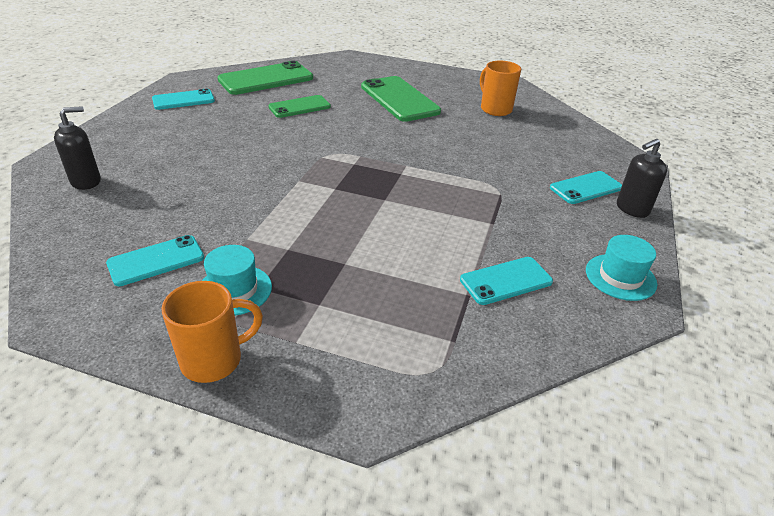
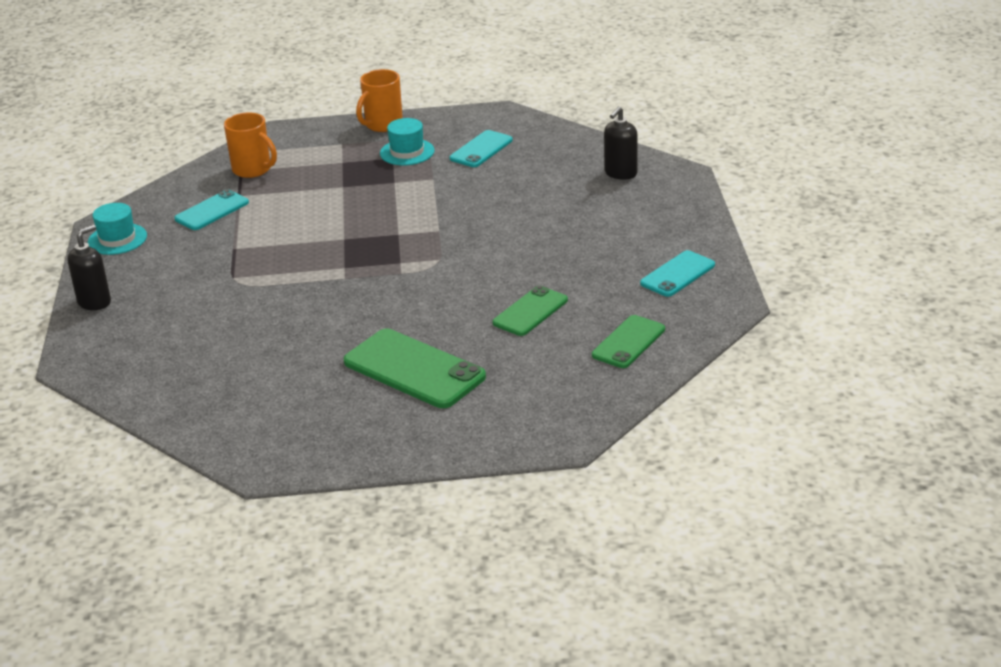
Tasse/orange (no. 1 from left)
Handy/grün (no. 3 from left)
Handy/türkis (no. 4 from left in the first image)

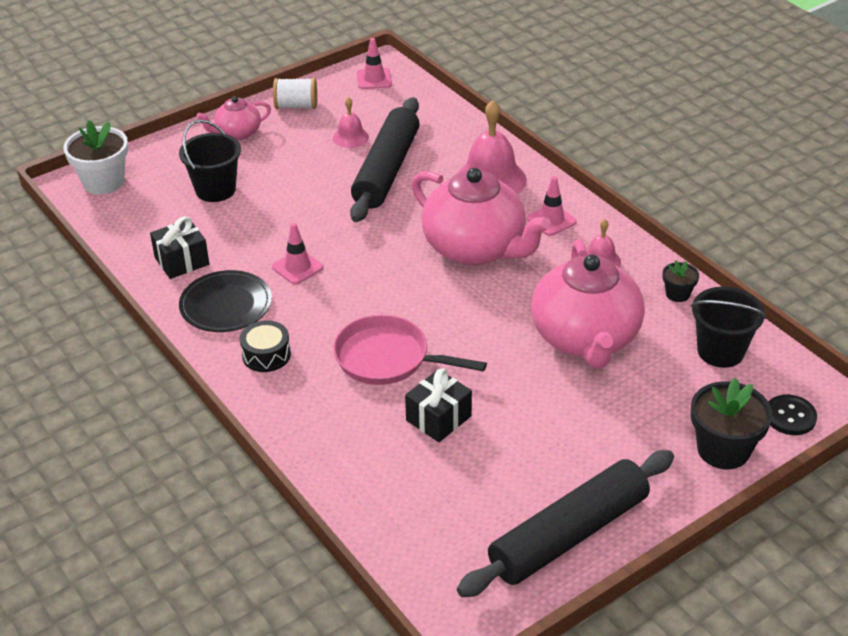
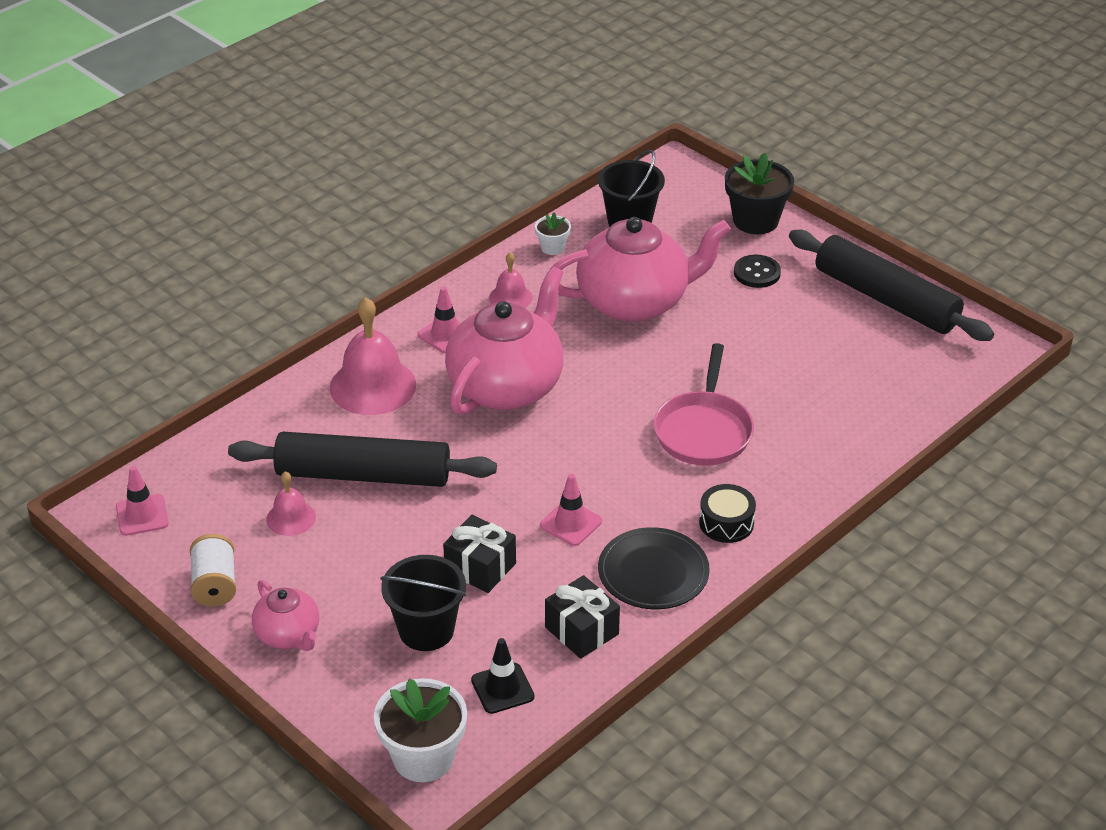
Geschenk/schwarz (no. 1 from left)
Leitkegel/schwarz
Blumentopf/weiß (no. 2 from left)
Knopf/schwarz

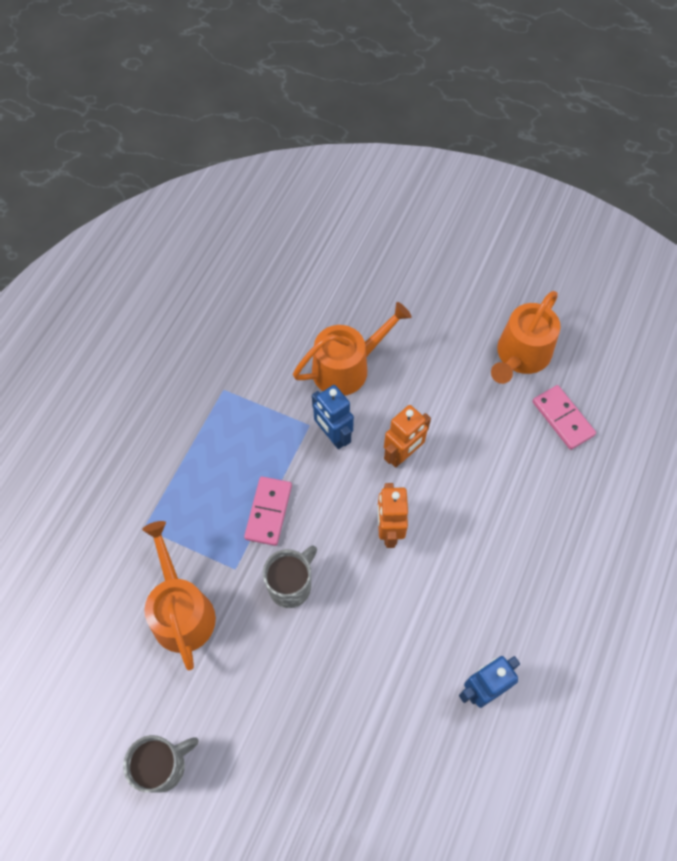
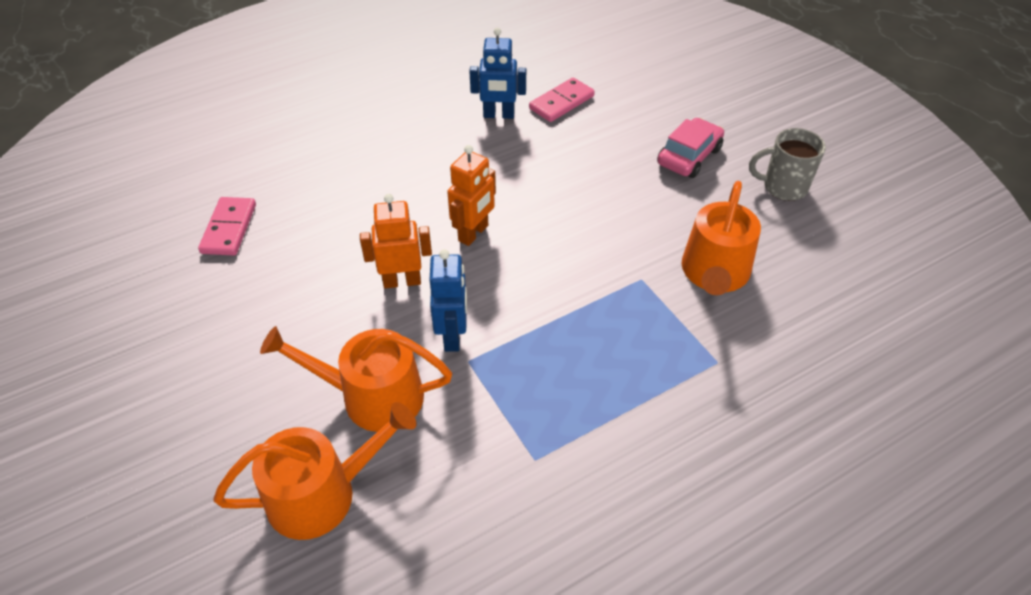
Gießkanne/orange (no. 1 from left)
Dominostein/rosa (no. 2 from left)
Auto/rosa
Tasse/grau (no. 2 from left in the first image)

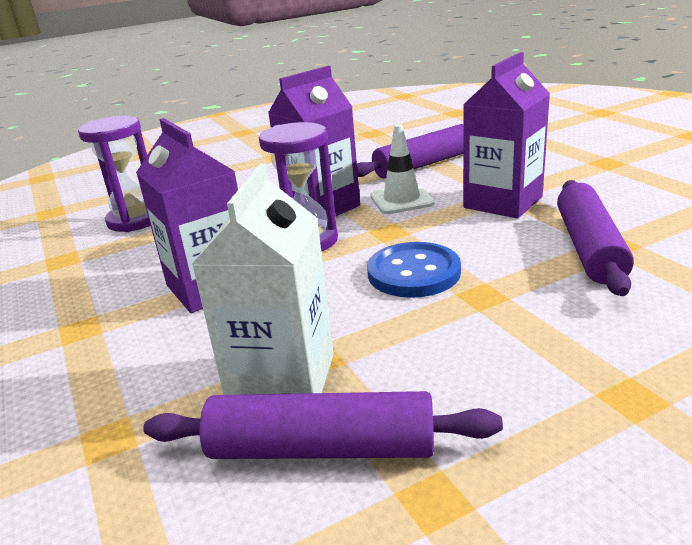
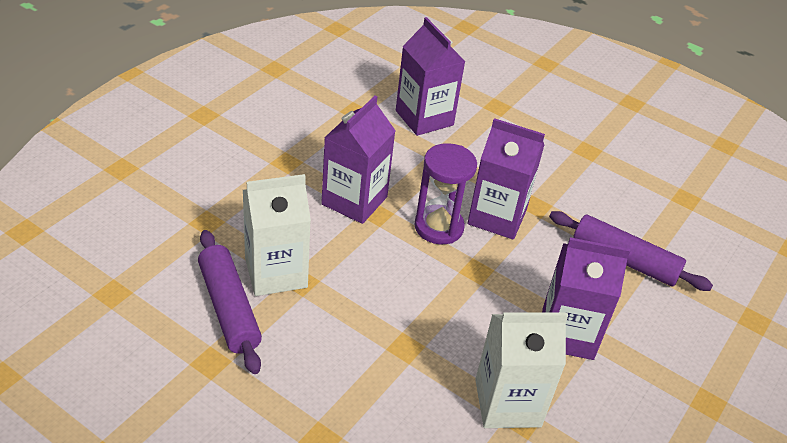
Getränkekarton/lila (no. 2 from left)
Getränkekarton/weiß (no. 2 from left)
Knopf/blau
Leitkegel/weiß

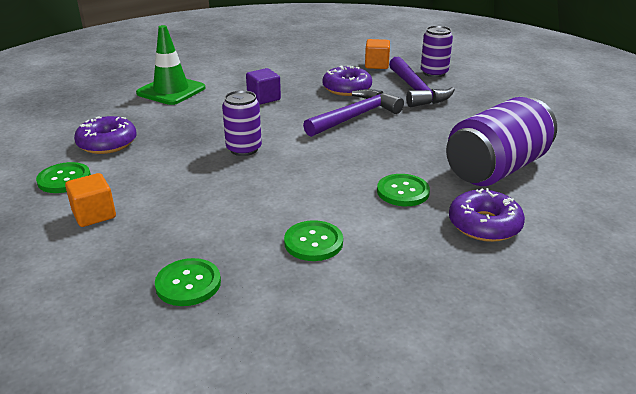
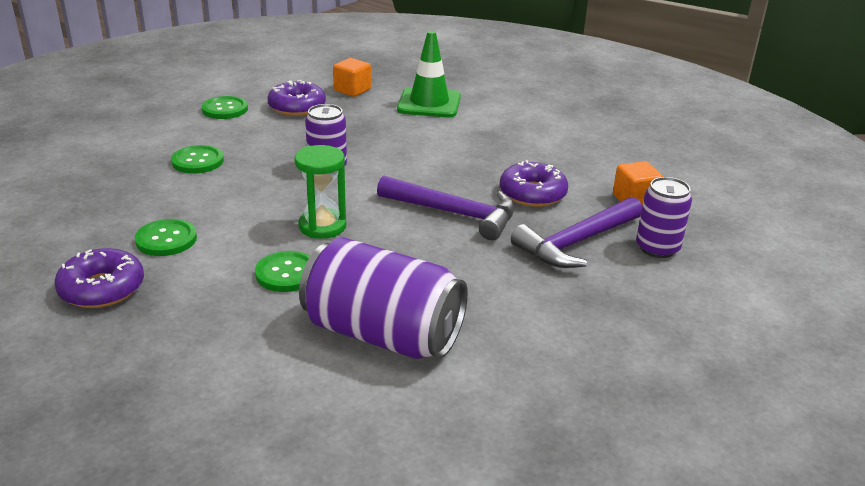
Donut/lila (no. 1 from left)
Knopf/grün (no. 2 from left)
Sanduhr/grün
Kubus/orange (no. 1 from left)
Kubus/lila

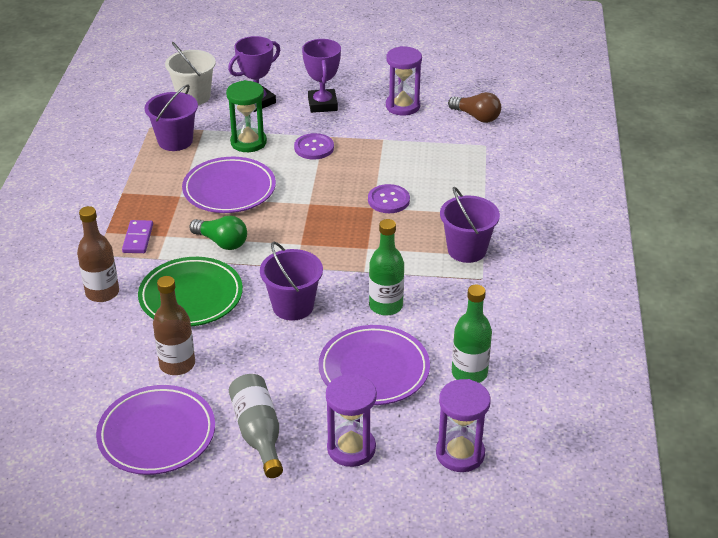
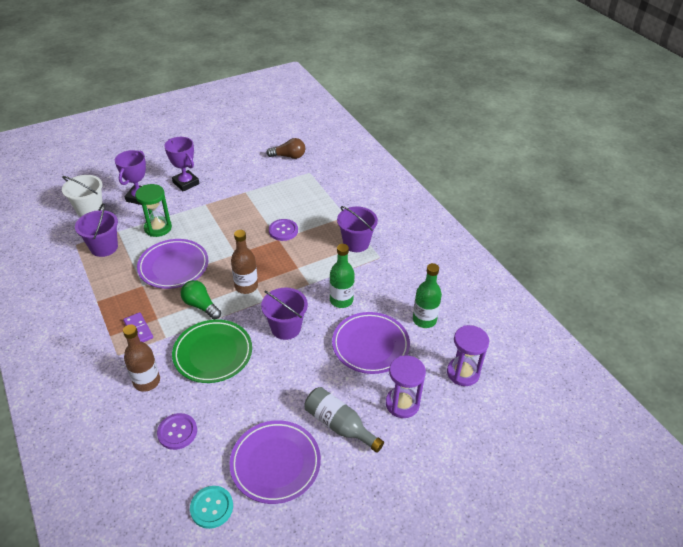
Knopf/lila (no. 1 from left)
Glühbirne/grün
Knopf/türkis
Flasche/braun (no. 2 from left)
Sanduhr/lila (no. 2 from left in the first image)

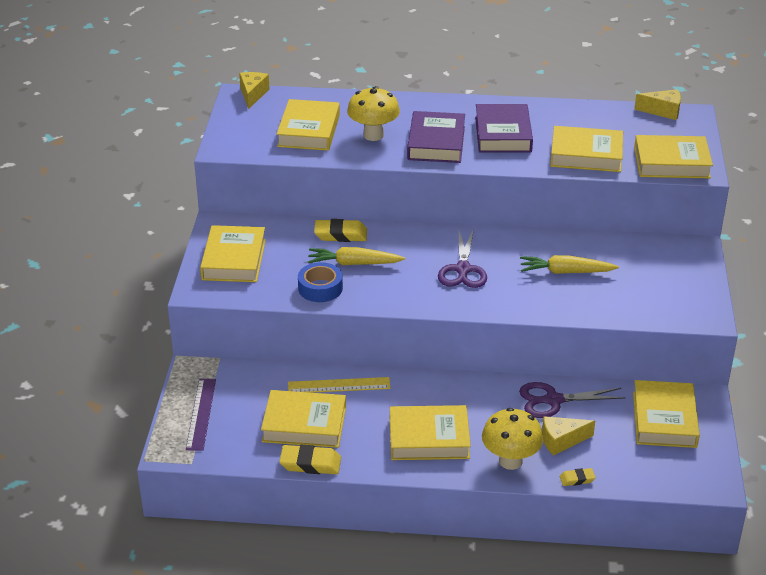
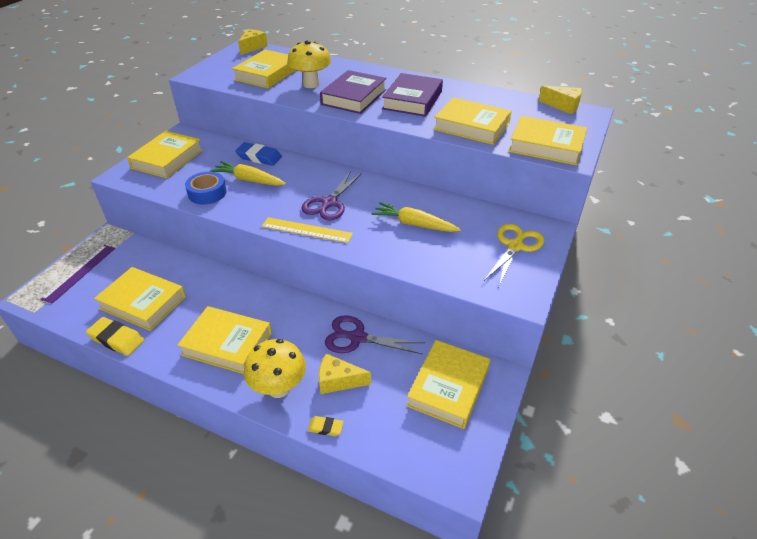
Radiergummi/blau
Lineal/gelb
Schere/gelb

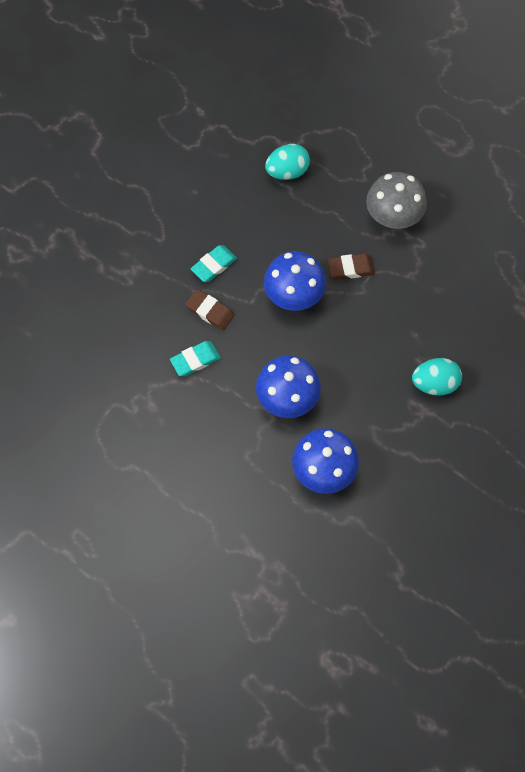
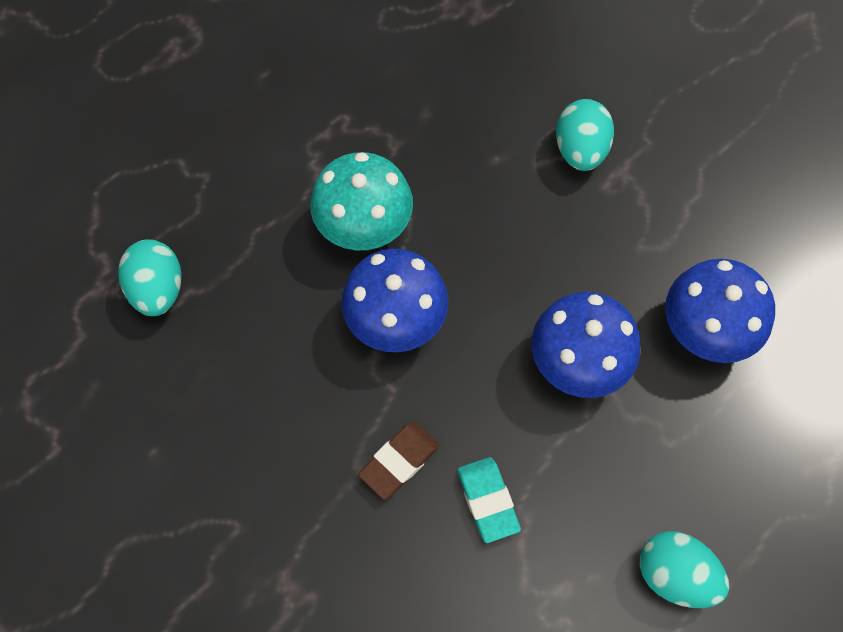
Pilz/türkis
Ei/türkis (no. 3 from left)
Radiergummi/türkis (no. 2 from left in the first image)
Pilz/grau

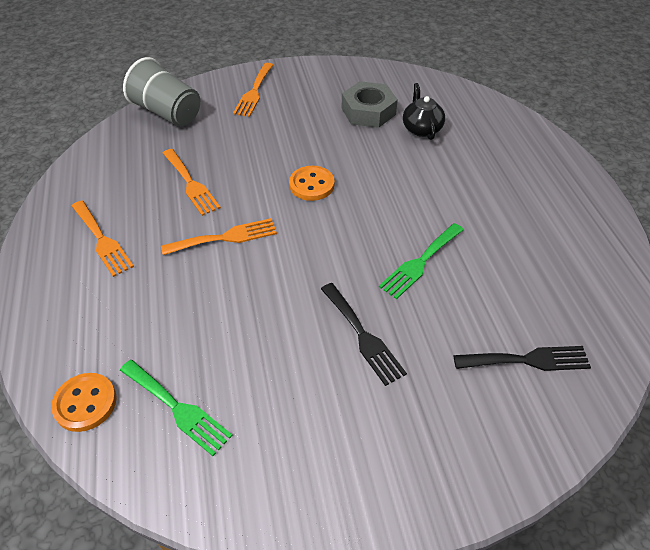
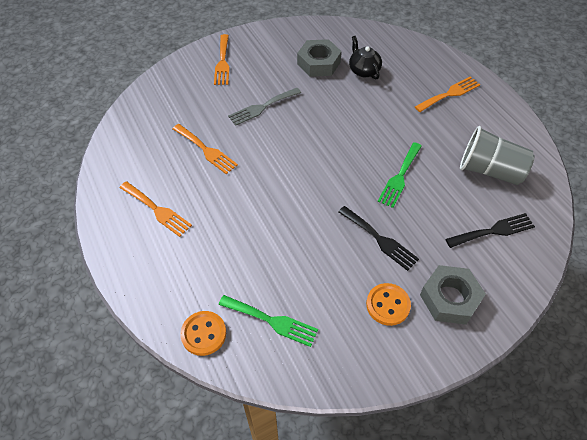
Gabel/grau
Knopf/orange (no. 2 from left)
Gabel/orange (no. 4 from left)
Sechskantmutter/grau (no. 2 from left)
Becher/grau

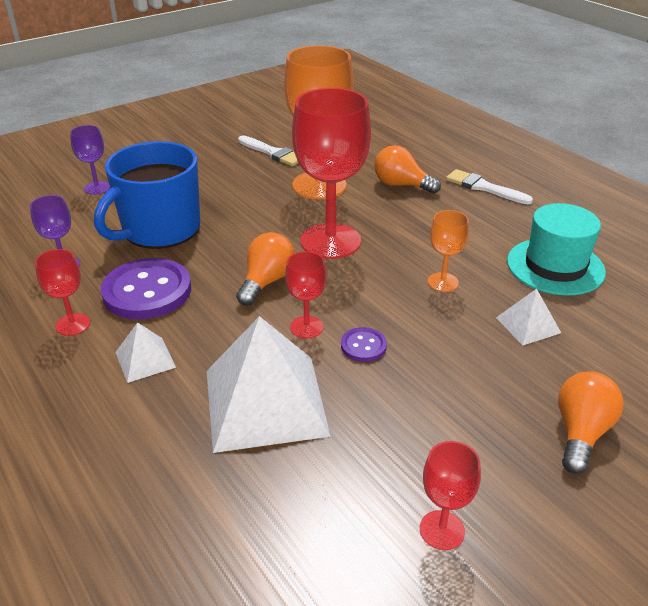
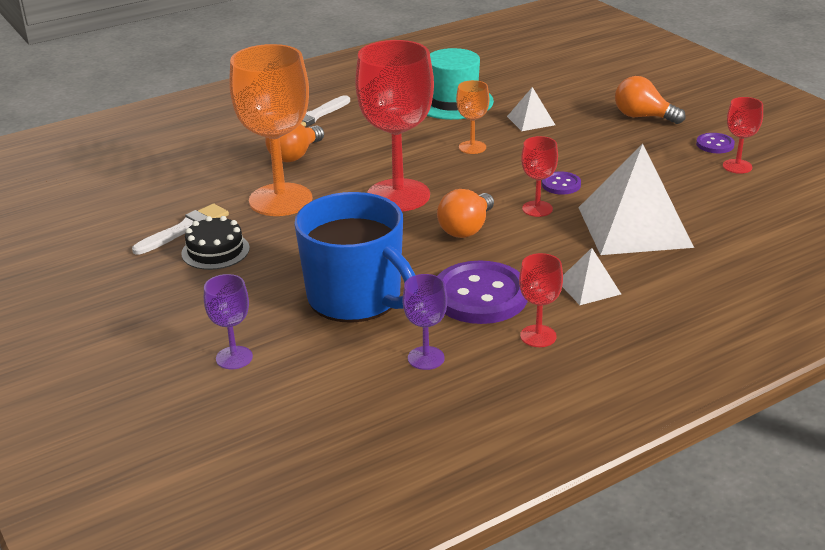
Kuchen/schwarz
Glühbirne/orange (no. 2 from left)
Knopf/lila (no. 3 from left)

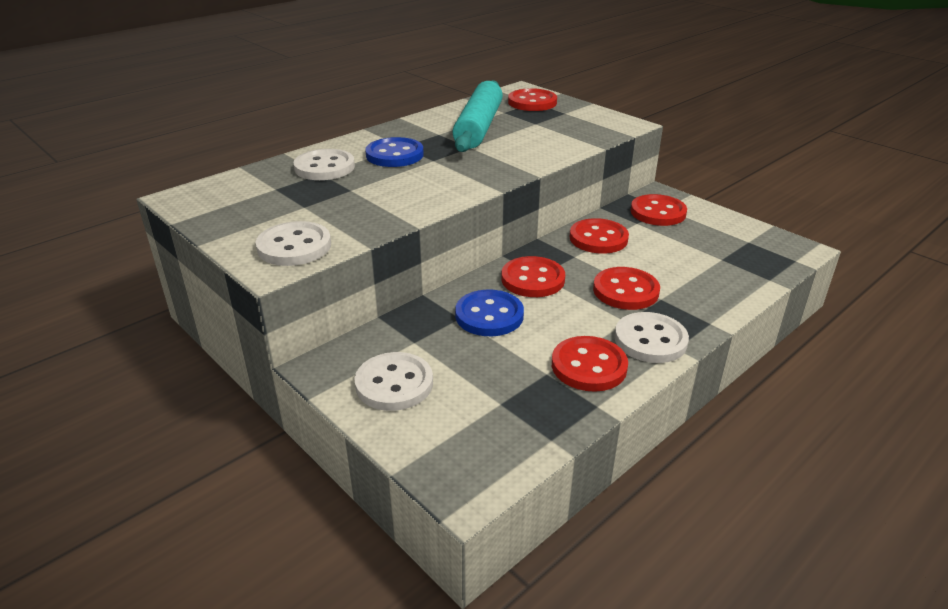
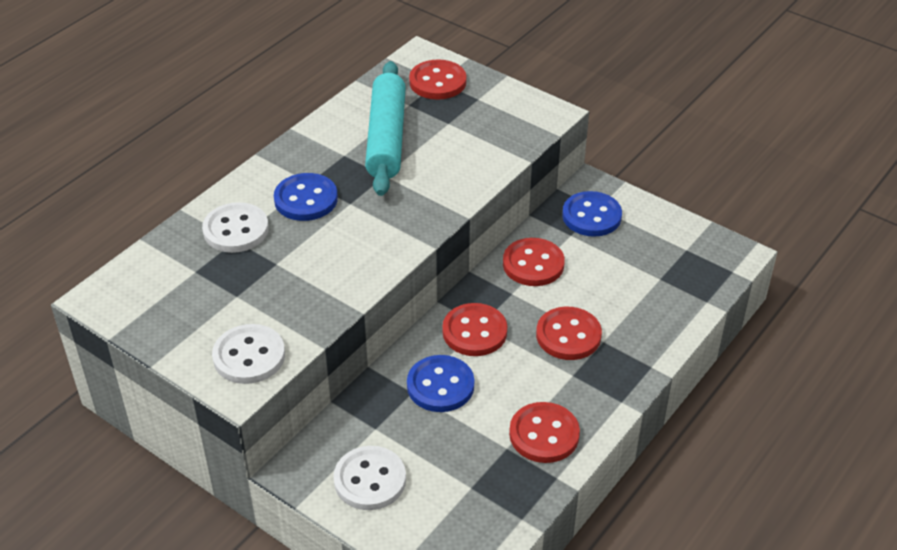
Knopf/blau (no. 3 from left)
Knopf/weiß (no. 4 from left in the first image)

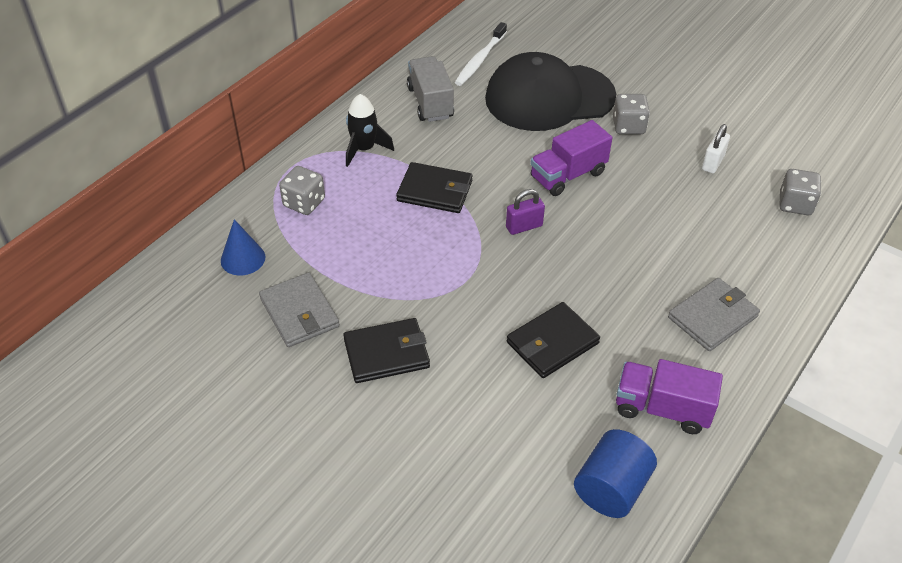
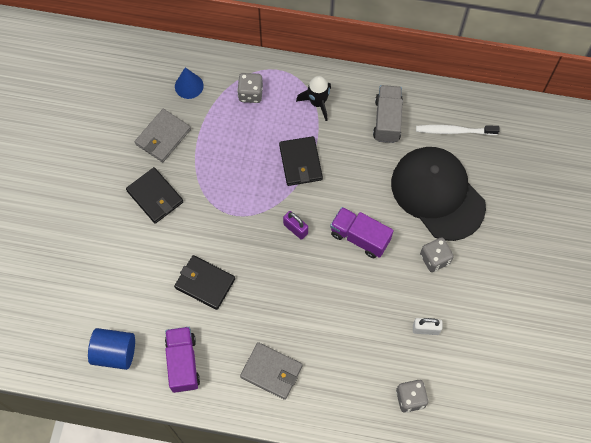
Lastwagen/grau

